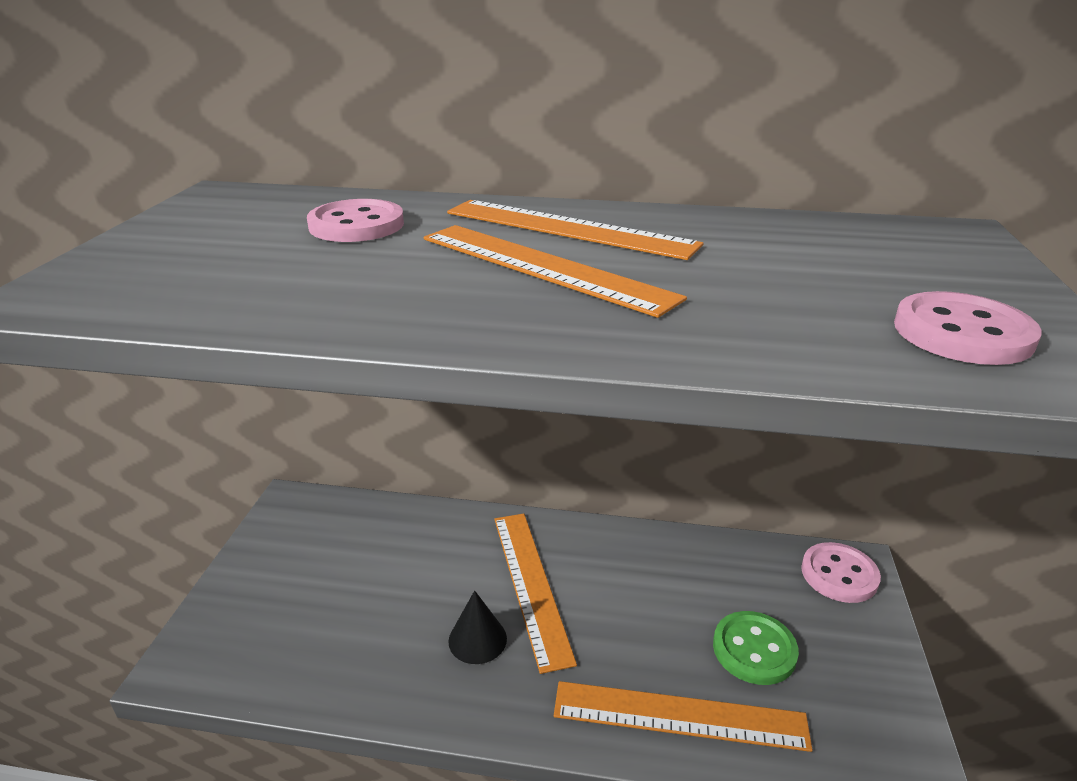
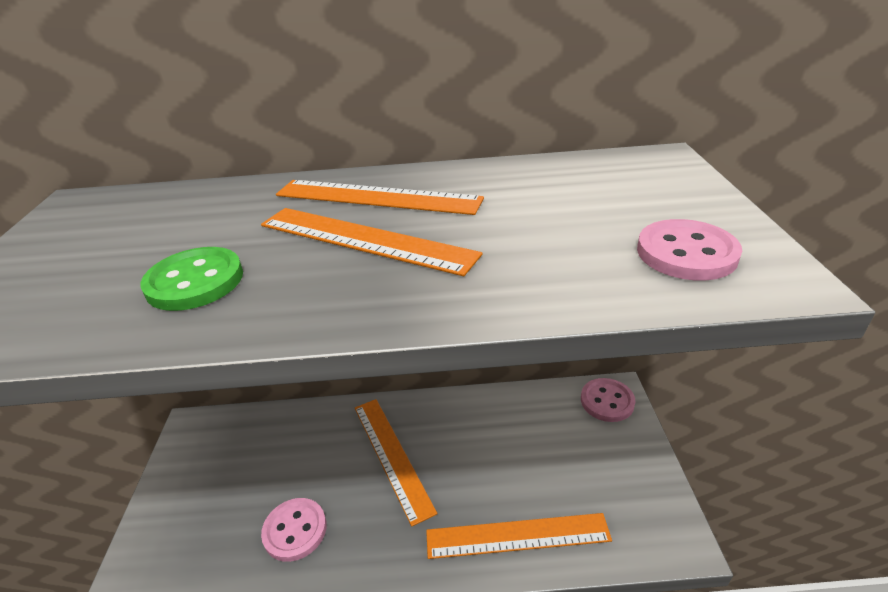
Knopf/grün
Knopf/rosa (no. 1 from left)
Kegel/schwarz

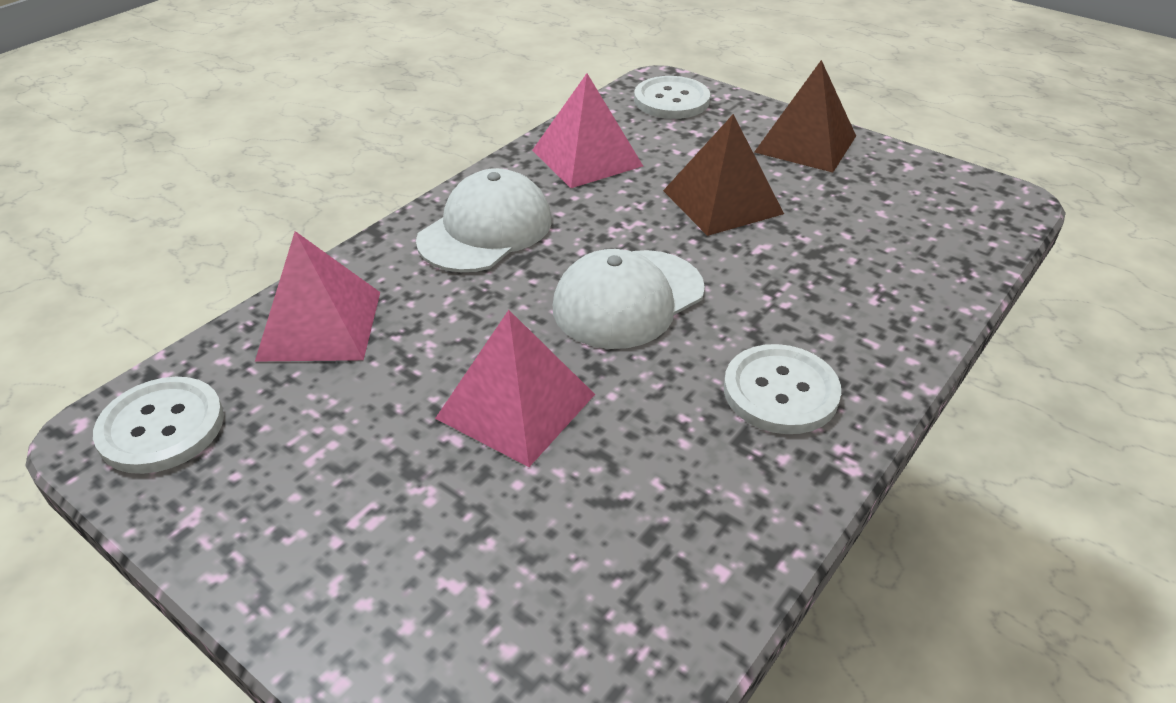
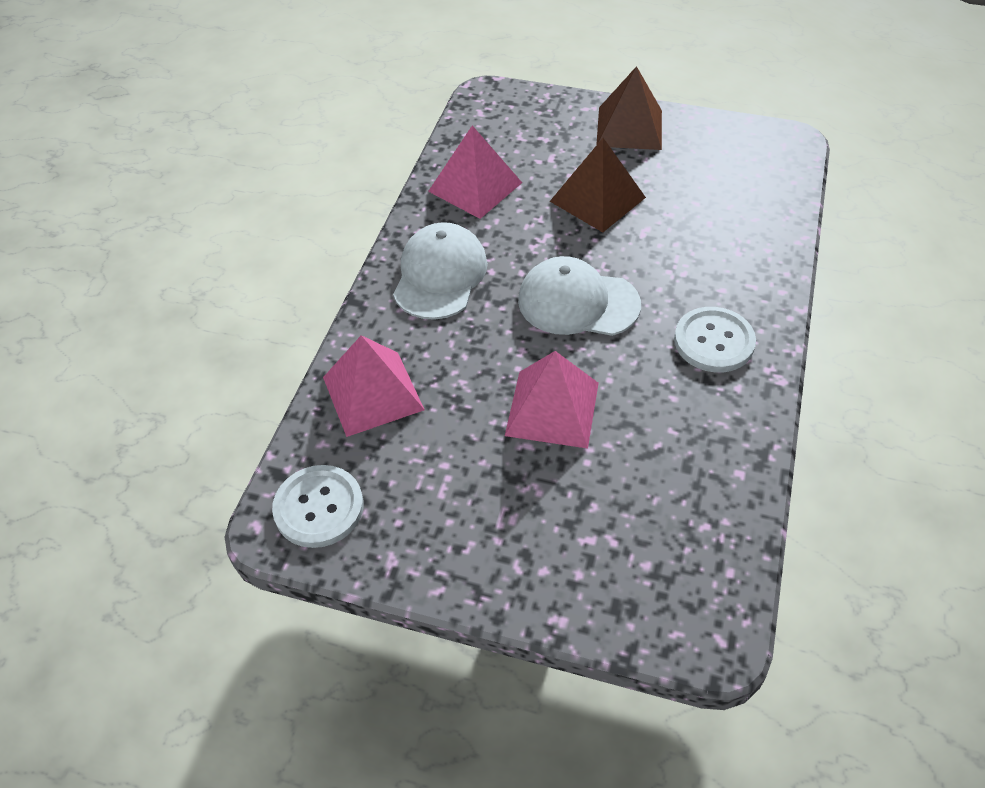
Kappe/weiß (no. 2 from left)
Knopf/weiß (no. 2 from left in the first image)

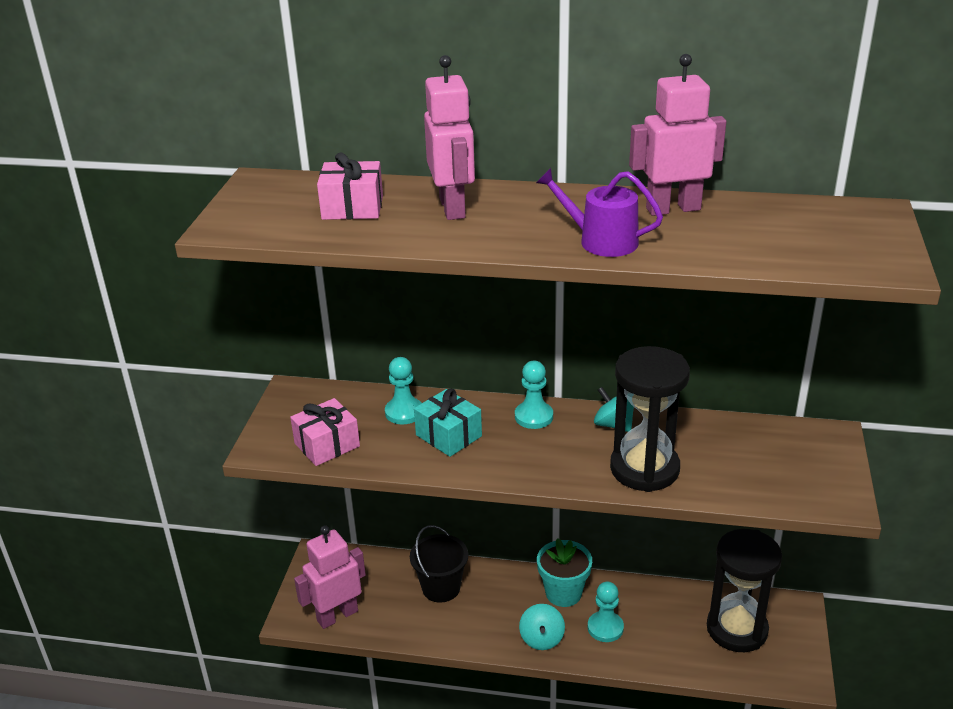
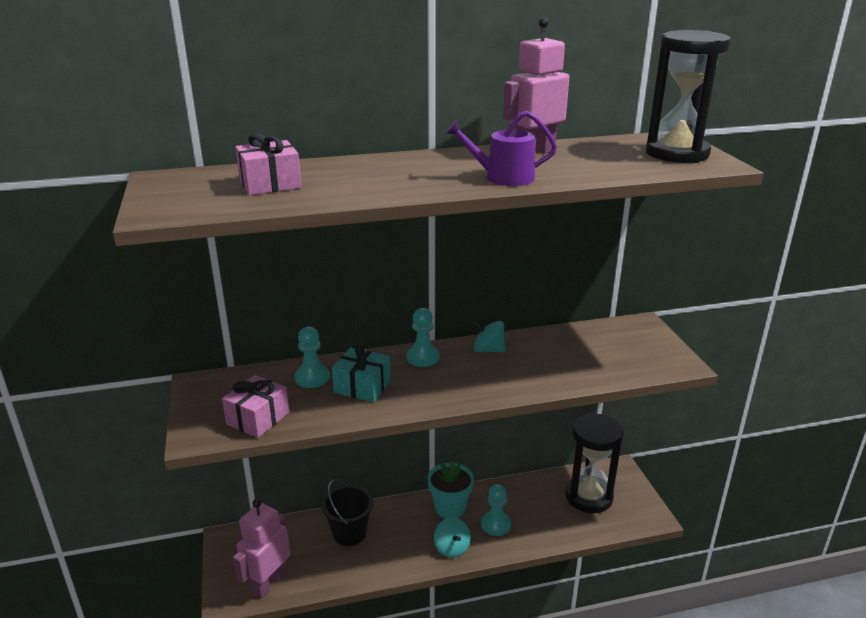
Sanduhr/schwarz (no. 2 from left)
Roboter/rosa (no. 2 from left in the first image)

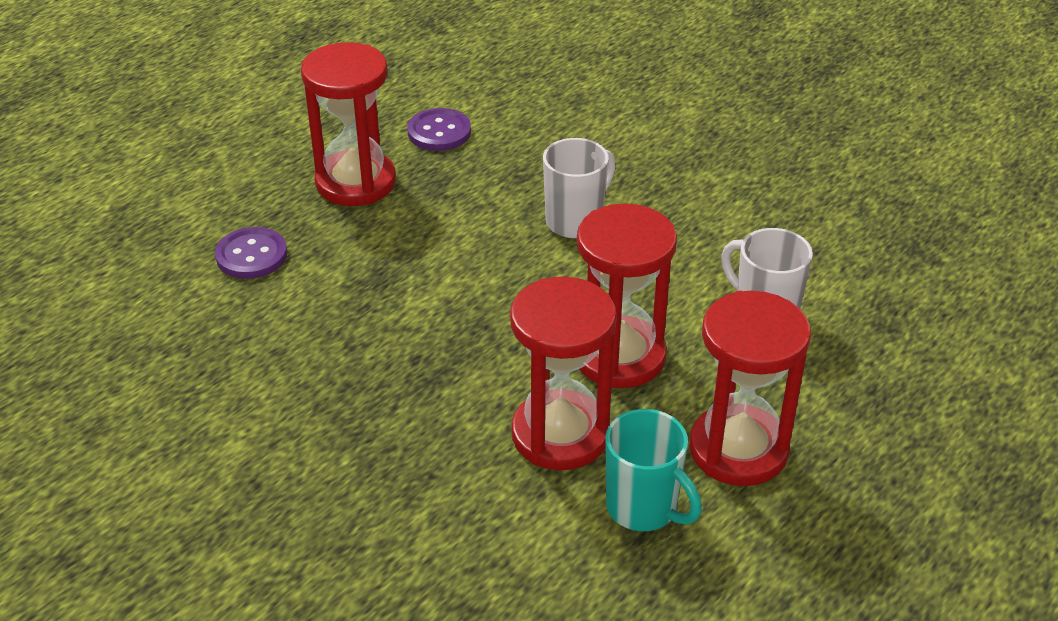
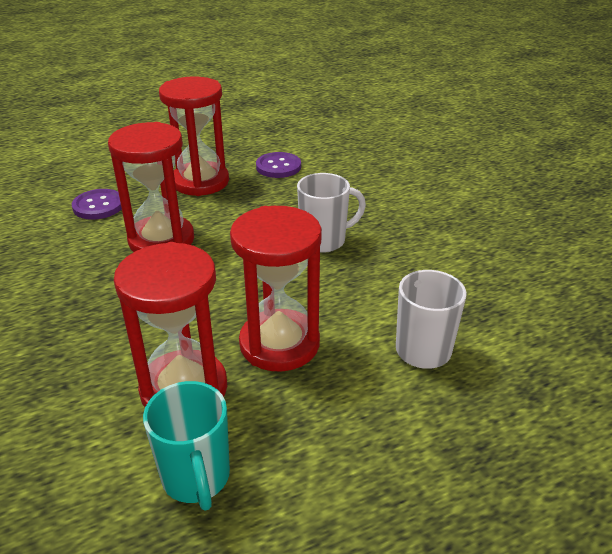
Sanduhr/rot (no. 1 from left)

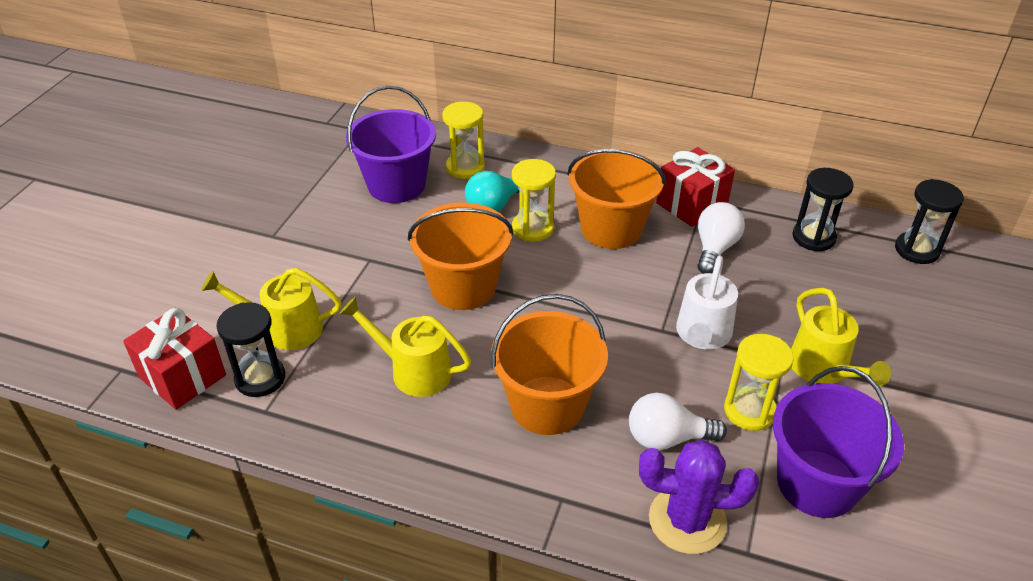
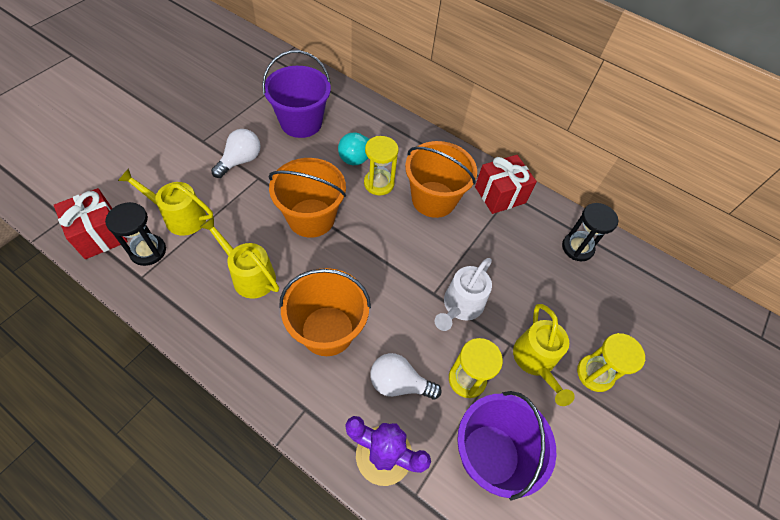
Glühbirne/weiß (no. 1 from left)
Sanduhr/gelb (no. 3 from left)
Sanduhr/schwarz (no. 3 from left in the first image)

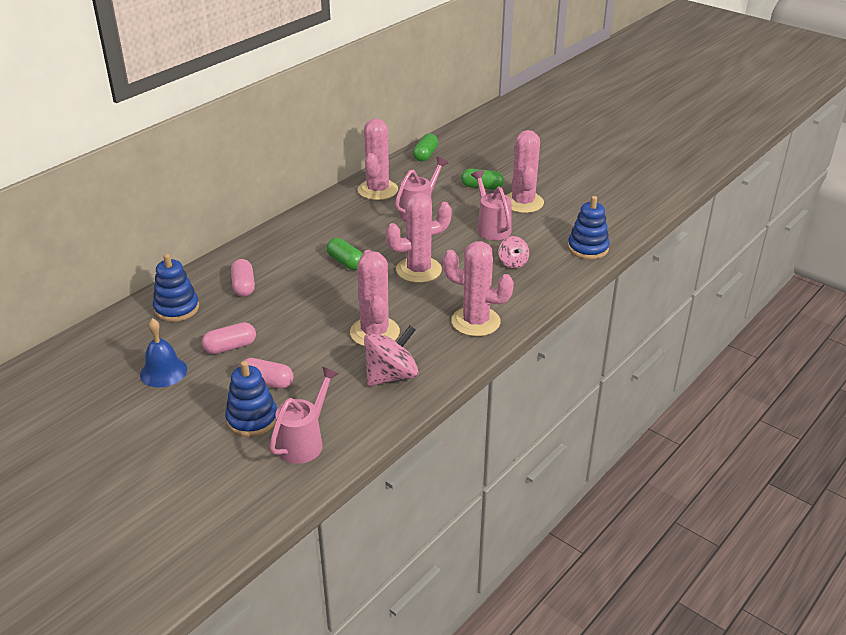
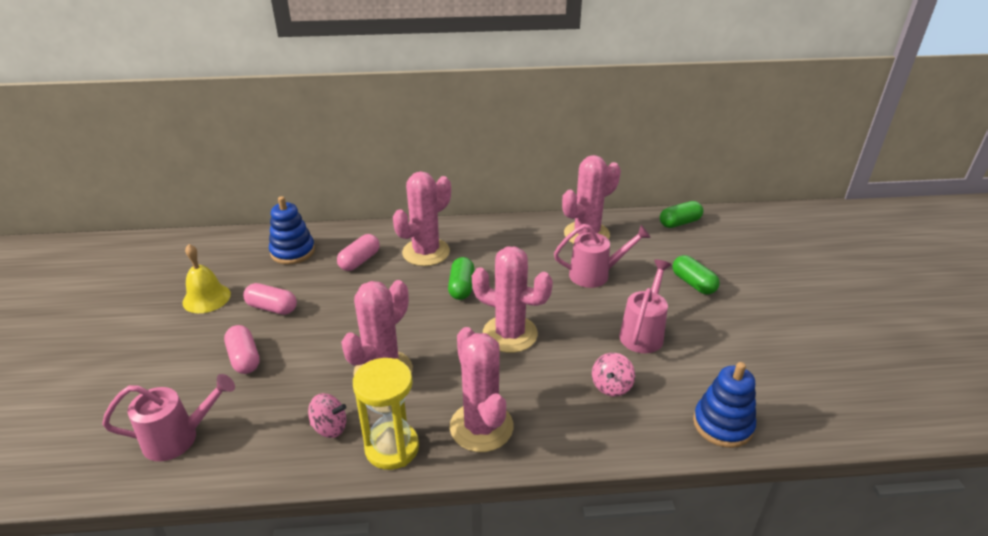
Glocke/gelb
Kreisel/rosa (no. 1 from left)
Sanduhr/gelb
Kaktus/rosa (no. 2 from left)
Stapelspielzeug/blau (no. 2 from left in the first image)

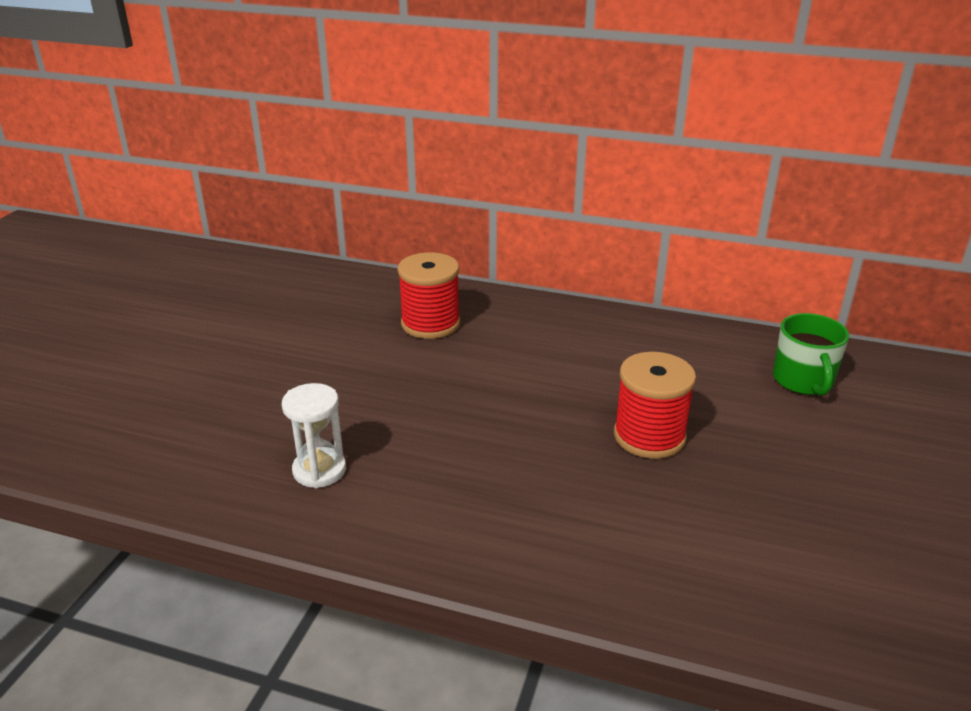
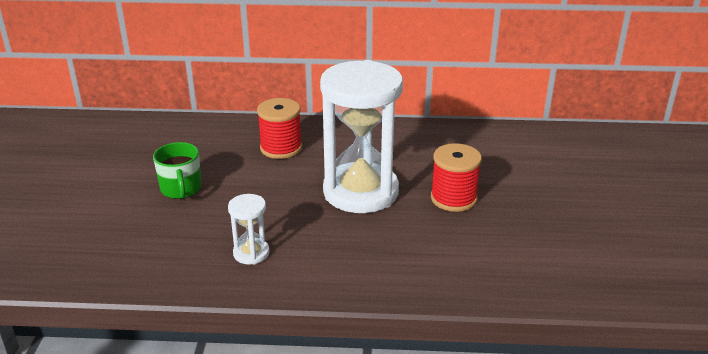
Tasse/grün
Sanduhr/weiß (no. 2 from left)

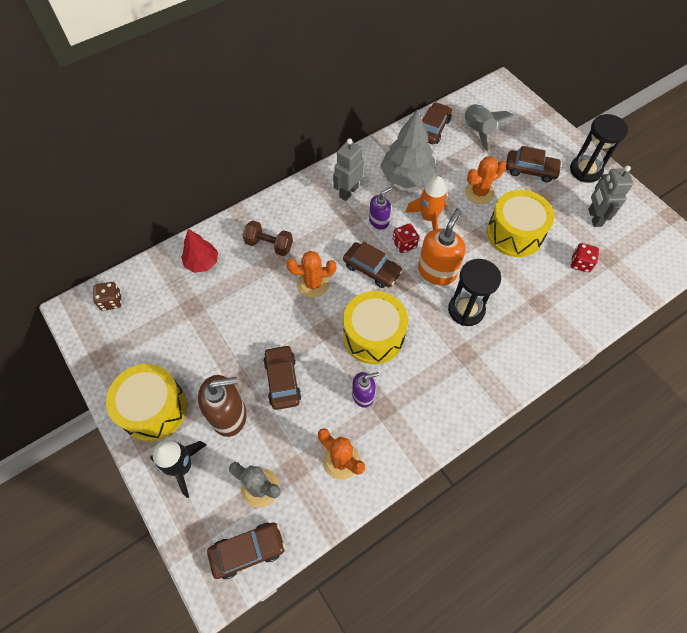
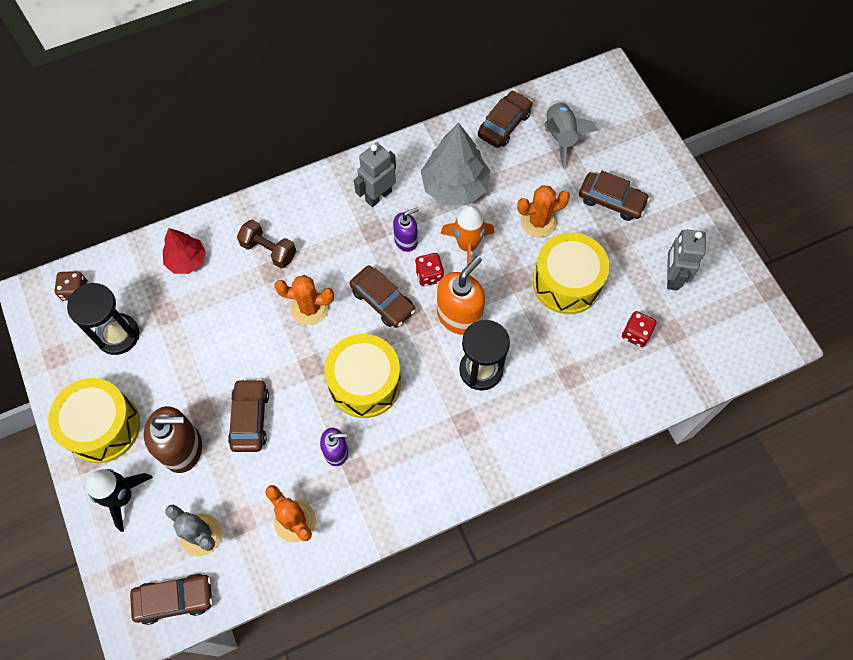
Sanduhr/schwarz (no. 1 from left)

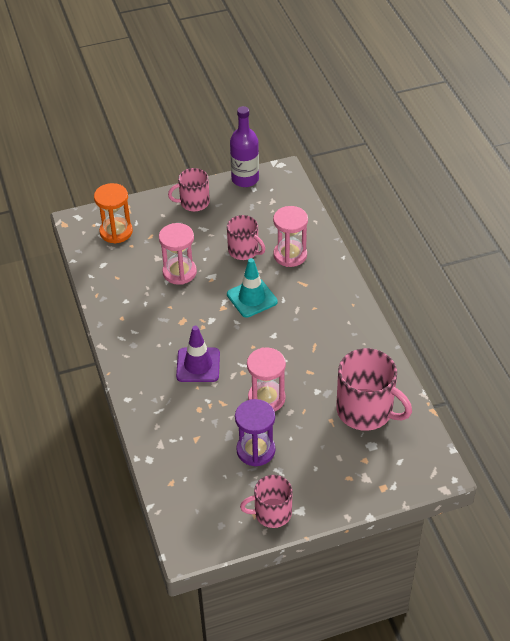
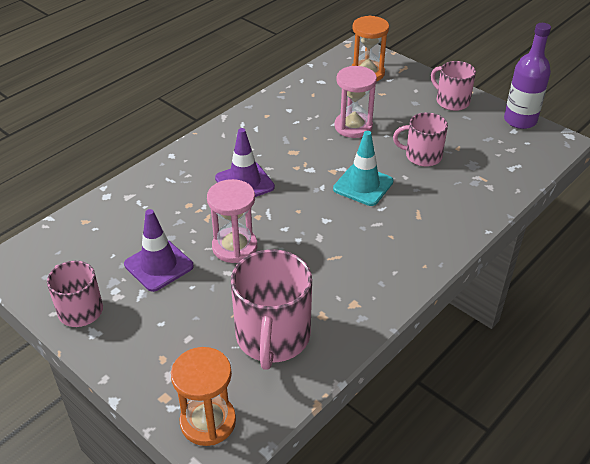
Leitkegel/lila (no. 1 from left)
Sanduhr/orange (no. 1 from left)
Tasse/rosa (no. 3 from left)
Sanduhr/rosa (no. 3 from left in the first image)

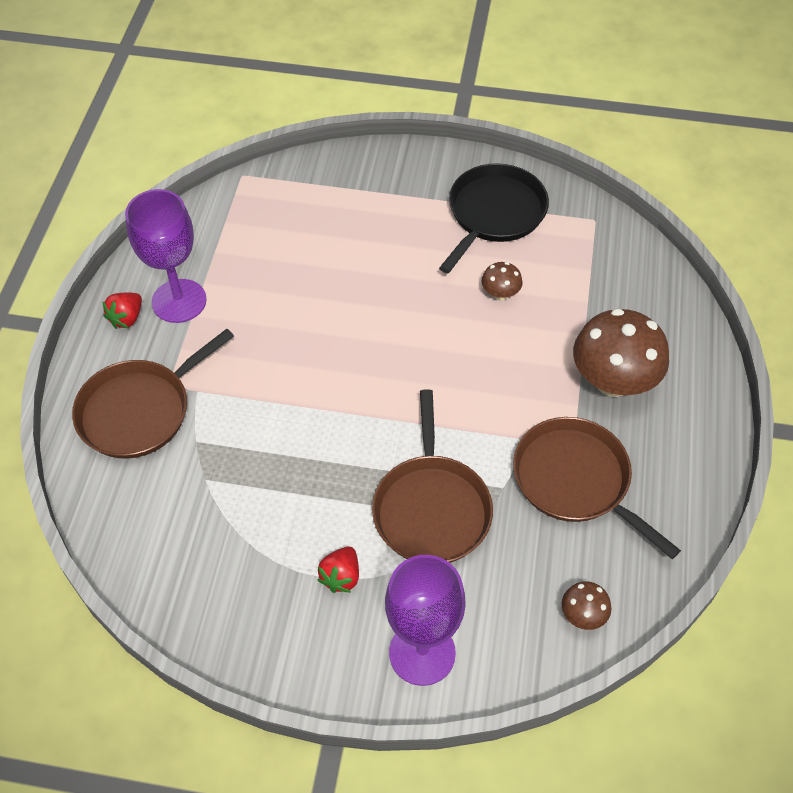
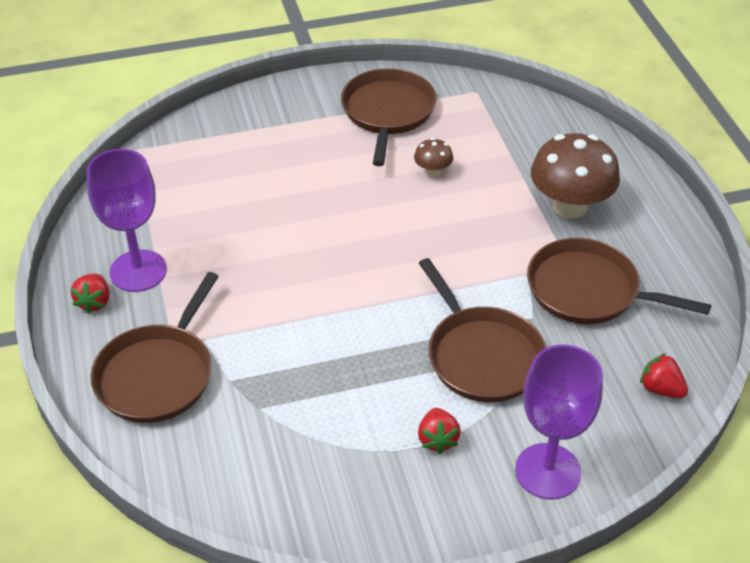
Pfanne/braun (no. 2 from left)
Erdbeere/rot (no. 3 from left)

